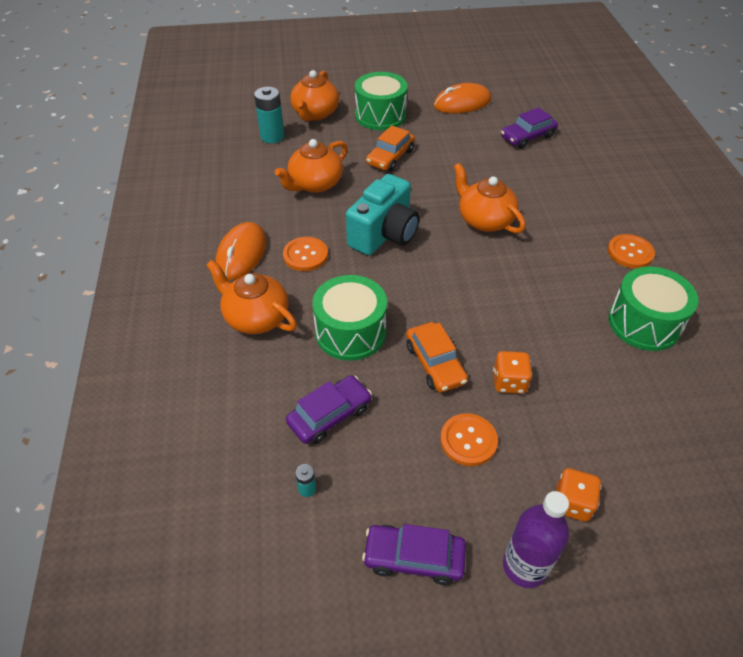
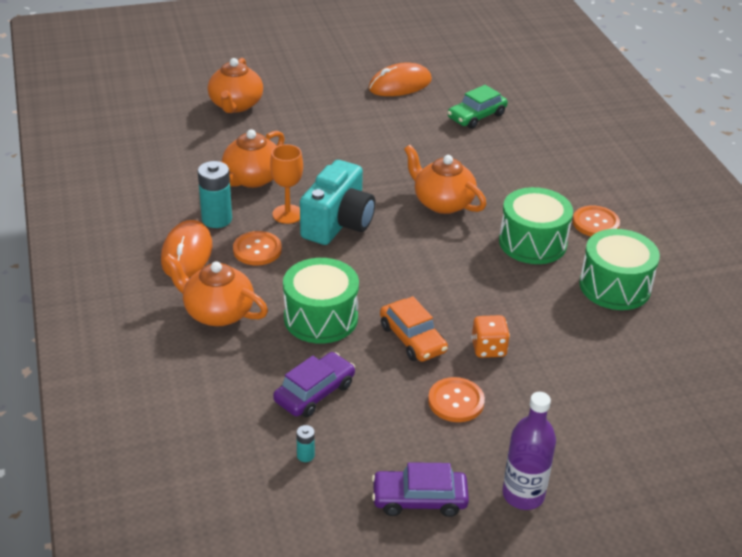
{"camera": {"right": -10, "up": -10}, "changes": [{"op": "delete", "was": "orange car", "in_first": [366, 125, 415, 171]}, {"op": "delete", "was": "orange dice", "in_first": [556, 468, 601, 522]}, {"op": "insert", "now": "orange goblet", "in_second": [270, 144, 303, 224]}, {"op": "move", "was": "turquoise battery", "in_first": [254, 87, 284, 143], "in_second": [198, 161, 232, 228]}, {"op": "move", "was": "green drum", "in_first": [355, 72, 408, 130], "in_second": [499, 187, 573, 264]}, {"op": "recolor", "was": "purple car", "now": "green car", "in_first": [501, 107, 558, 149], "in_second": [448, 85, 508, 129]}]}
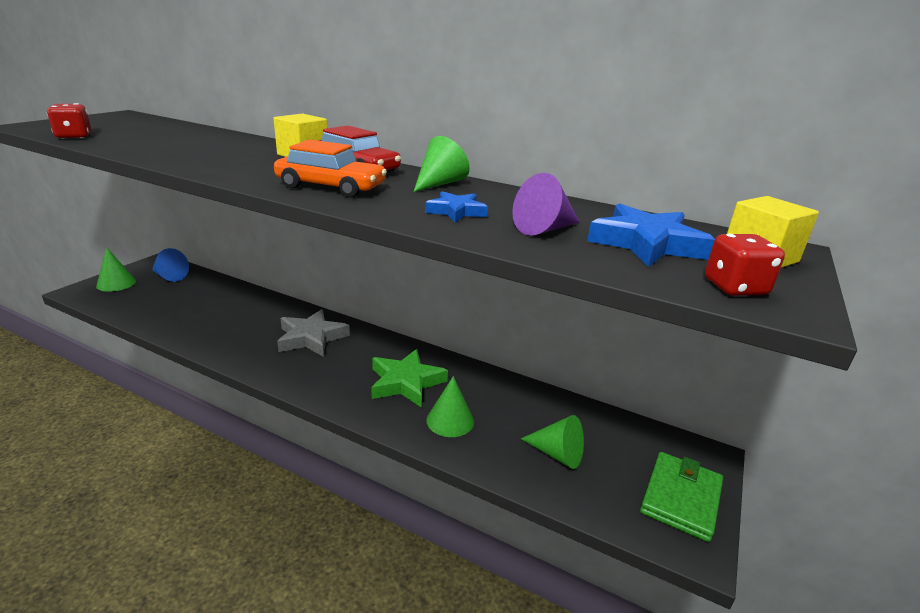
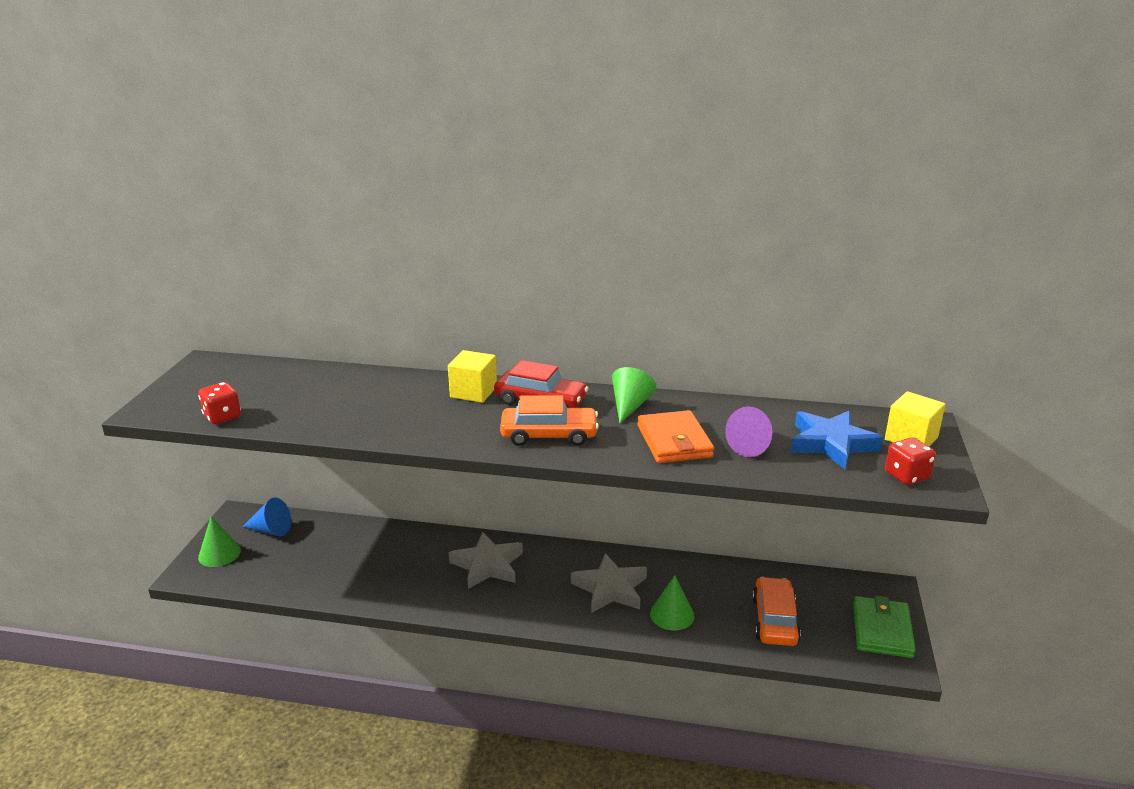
{"camera": {"right": -15, "up": 0}, "changes": [{"op": "replace", "was": "blue star", "now": "orange wallet", "in_first": [425, 191, 488, 222], "in_second": [637, 410, 714, 463]}, {"op": "replace", "was": "green cone", "now": "orange car", "in_first": [521, 415, 584, 469], "in_second": [752, 577, 801, 646]}, {"op": "recolor", "was": "green star", "now": "grey star", "in_first": [371, 349, 448, 407], "in_second": [571, 553, 647, 613]}]}
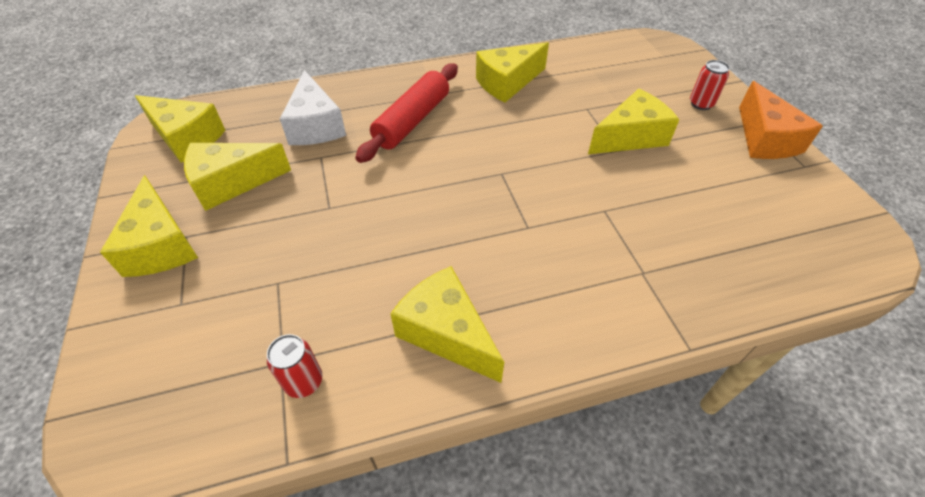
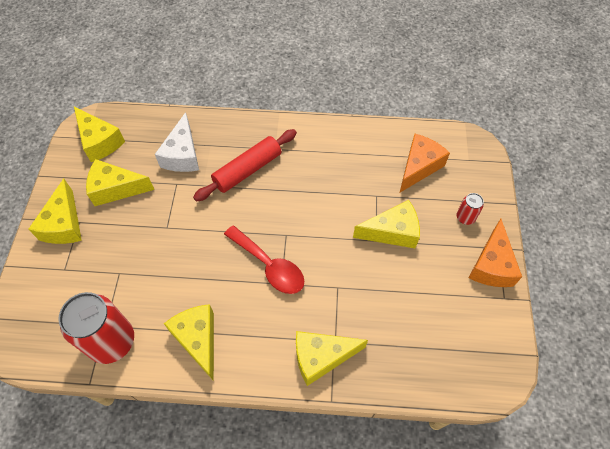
{"camera": {"right": 20, "up": 10}, "changes": [{"op": "insert", "now": "red spoon", "in_second": [224, 225, 304, 294]}, {"op": "insert", "now": "orange cheese", "in_second": [399, 134, 450, 193]}, {"op": "move", "was": "yellow cheese", "in_first": [476, 42, 549, 102], "in_second": [296, 331, 368, 386]}, {"op": "resize", "was": "red can", "in_first": [267, 334, 323, 398], "in_second": [58, 292, 134, 364], "ratio": 2.18}]}
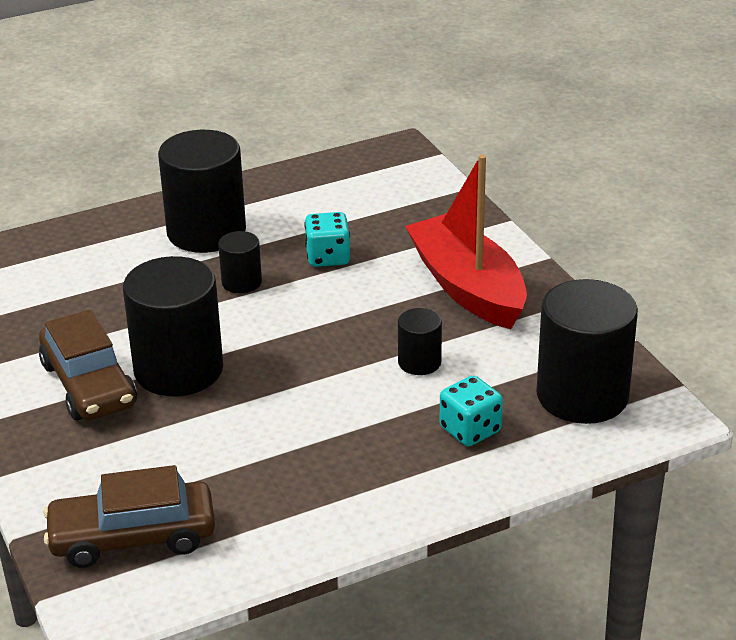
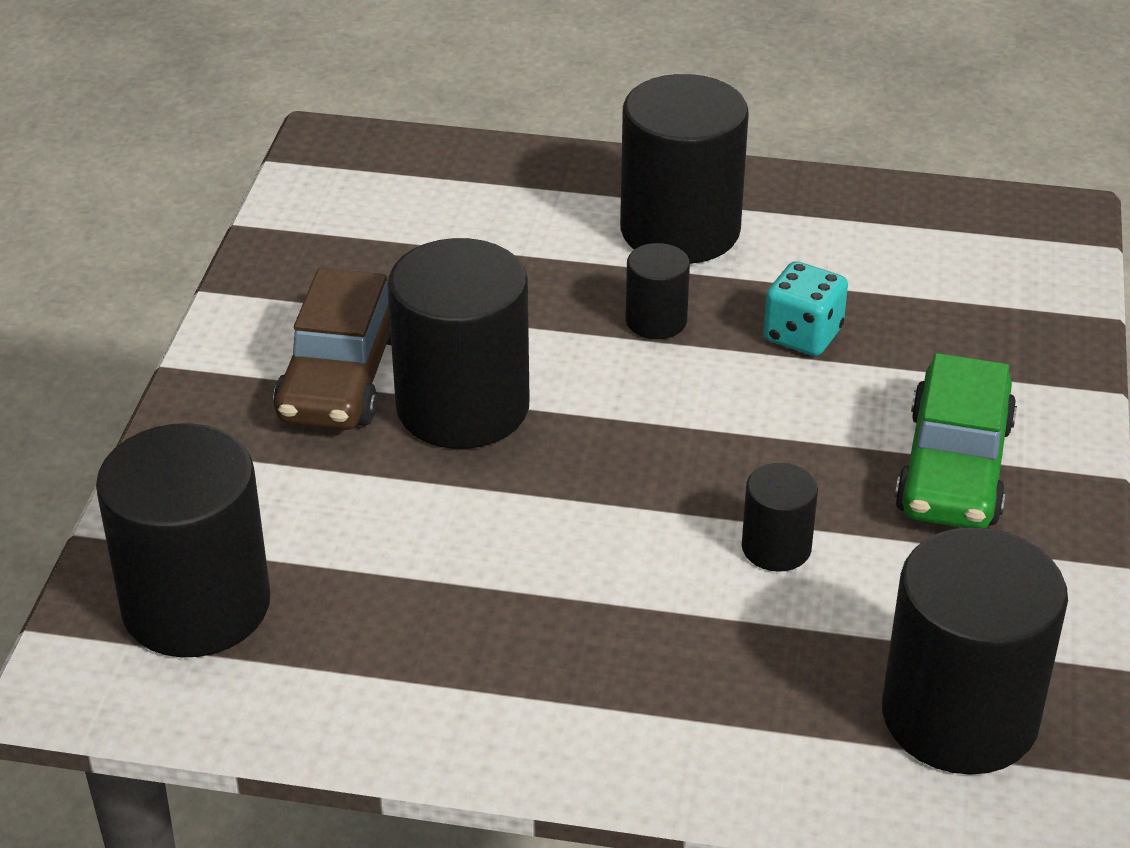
{"camera": {"right": 35, "up": 5}, "changes": [{"op": "delete", "was": "turquoise dice", "in_first": [440, 376, 503, 446]}, {"op": "replace", "was": "brown car", "now": "black cylinder", "in_first": [43, 465, 215, 568], "in_second": [96, 423, 271, 657]}, {"op": "replace", "was": "red boat", "now": "green car", "in_first": [405, 155, 527, 329], "in_second": [895, 353, 1017, 528]}]}
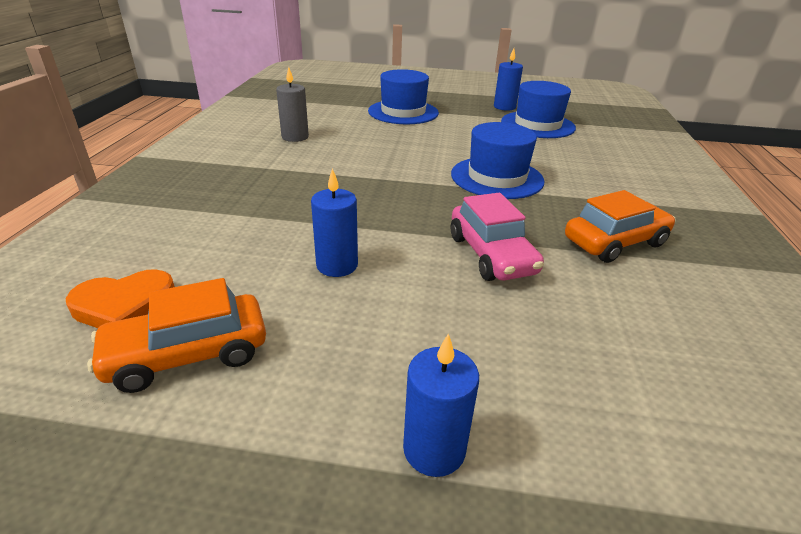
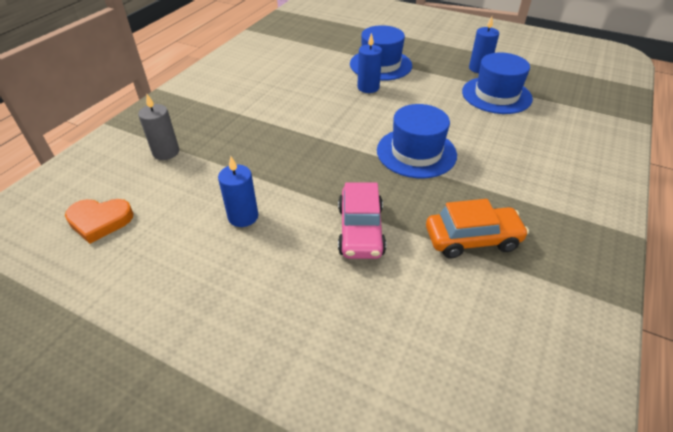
{"camera": {"right": 20, "up": 10}, "changes": [{"op": "delete", "was": "orange car", "in_first": [87, 278, 266, 393]}, {"op": "move", "was": "grey candle", "in_first": [276, 67, 309, 142], "in_second": [138, 94, 179, 160]}, {"op": "move", "was": "blue candle", "in_first": [403, 333, 479, 477], "in_second": [357, 33, 382, 93]}]}
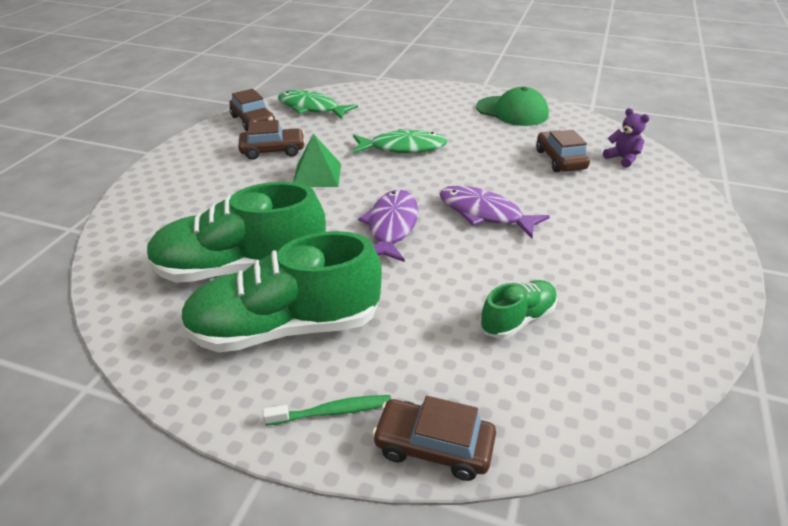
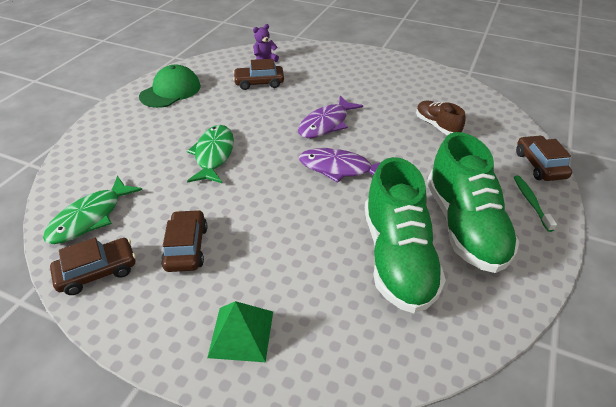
{"camera": {"right": -85, "up": 5}, "changes": [{"op": "move", "was": "green pyramid", "in_first": [293, 134, 341, 187], "in_second": [207, 301, 273, 362]}, {"op": "recolor", "was": "green shoe", "now": "brown shoe", "in_first": [480, 280, 557, 339], "in_second": [416, 101, 466, 135]}, {"op": "rotate", "was": "brown car", "in_first": [372, 396, 496, 481], "in_second": [516, 135, 572, 181], "clockwise": 150}]}
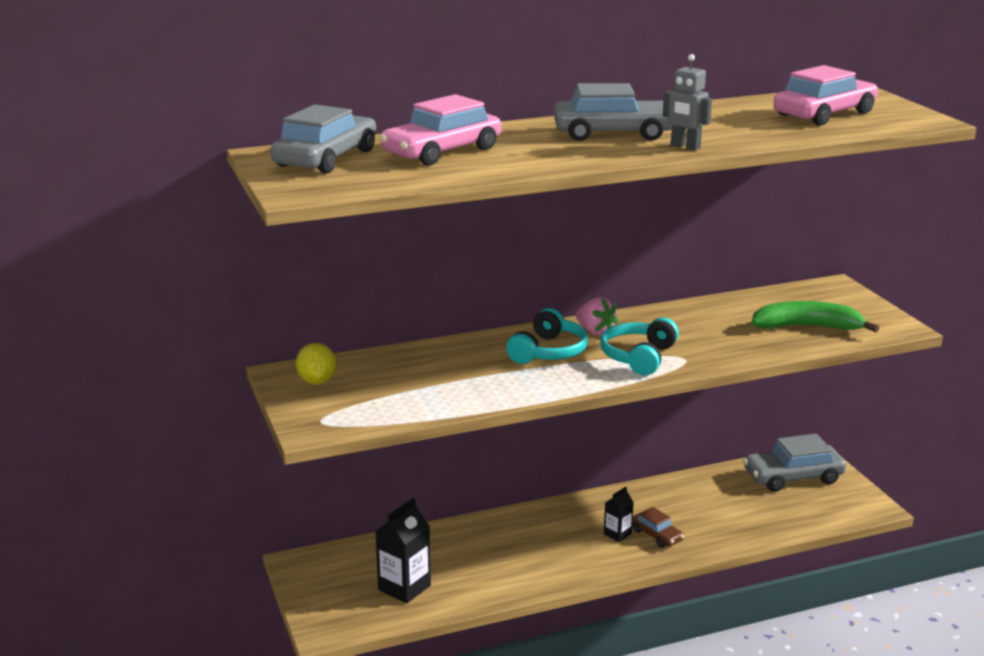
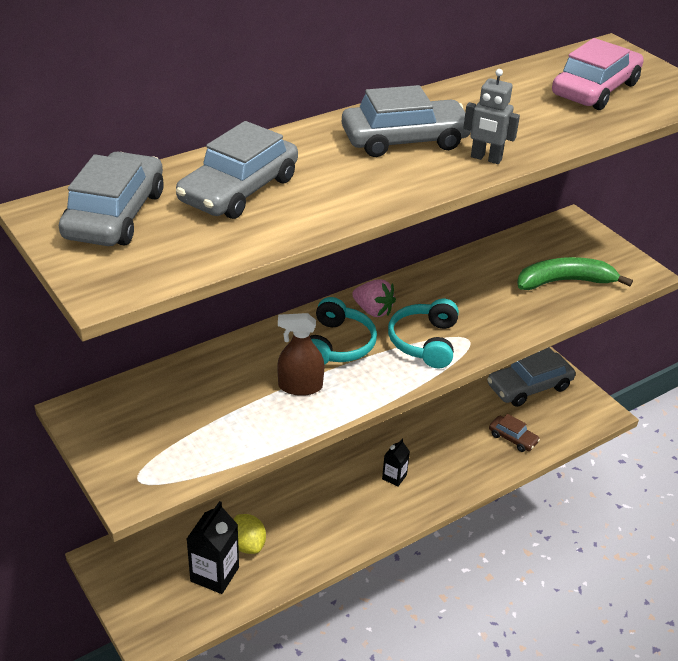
{"camera": {"right": -15, "up": 15}, "changes": [{"op": "insert", "now": "brown spray bottle", "in_second": [277, 313, 324, 396]}, {"op": "move", "was": "yellow lemon", "in_first": [296, 343, 337, 384], "in_second": [233, 514, 266, 554]}, {"op": "move", "was": "brown car", "in_first": [632, 507, 684, 548], "in_second": [489, 414, 540, 452]}, {"op": "recolor", "was": "pink car", "now": "grey car", "in_first": [380, 94, 501, 165], "in_second": [176, 121, 298, 219]}]}
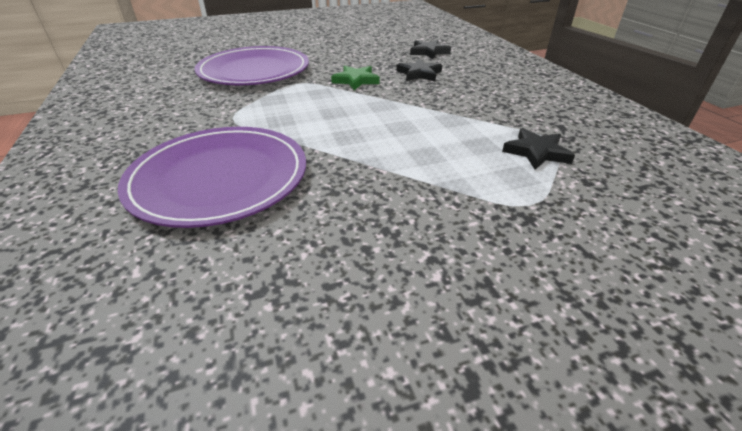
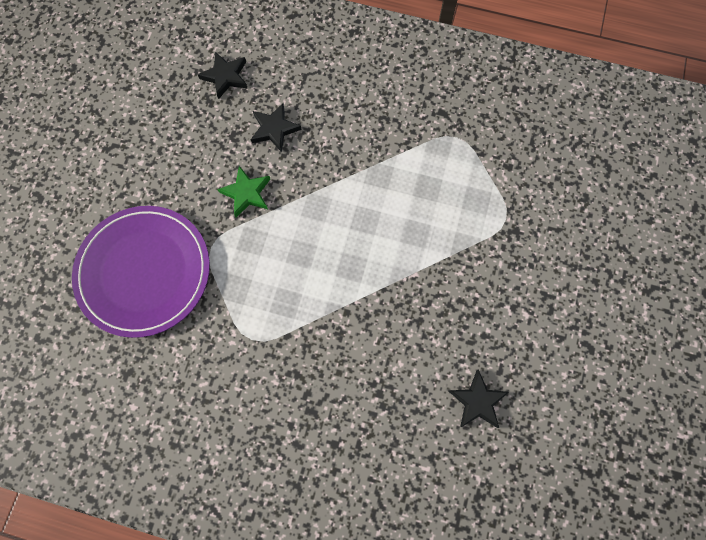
{"camera": {"right": -55, "up": 35}, "changes": [{"op": "delete", "was": "purple plate", "in_first": [118, 127, 306, 228]}, {"op": "move", "was": "black star", "in_first": [502, 128, 575, 170], "in_second": [449, 369, 509, 428]}]}
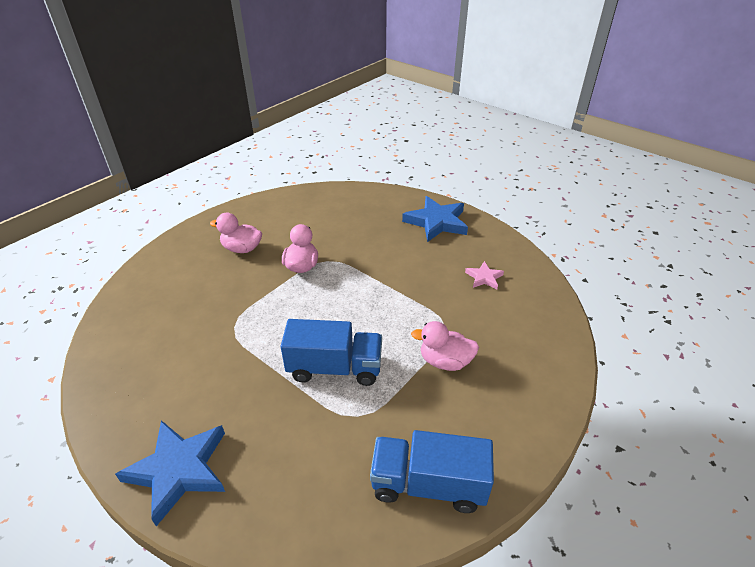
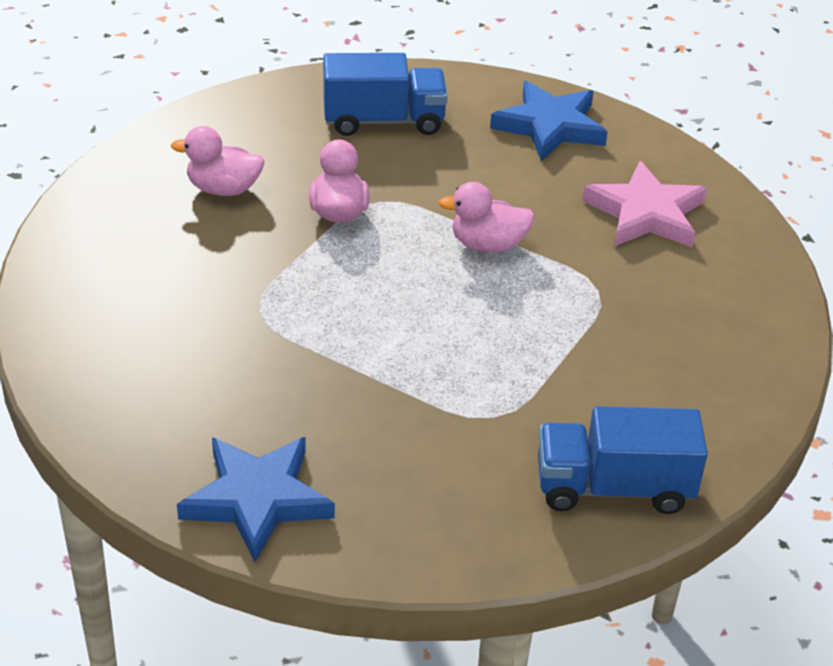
{"camera": {"right": -10, "up": 0}, "changes": [{"op": "move", "was": "blue truck", "in_first": [281, 319, 382, 386], "in_second": [323, 53, 448, 136]}, {"op": "move", "was": "pink duck", "in_first": [411, 321, 479, 371], "in_second": [438, 182, 535, 253]}, {"op": "resize", "was": "pink star", "in_first": [465, 261, 504, 289], "in_second": [582, 161, 707, 247], "ratio": 1.96}]}
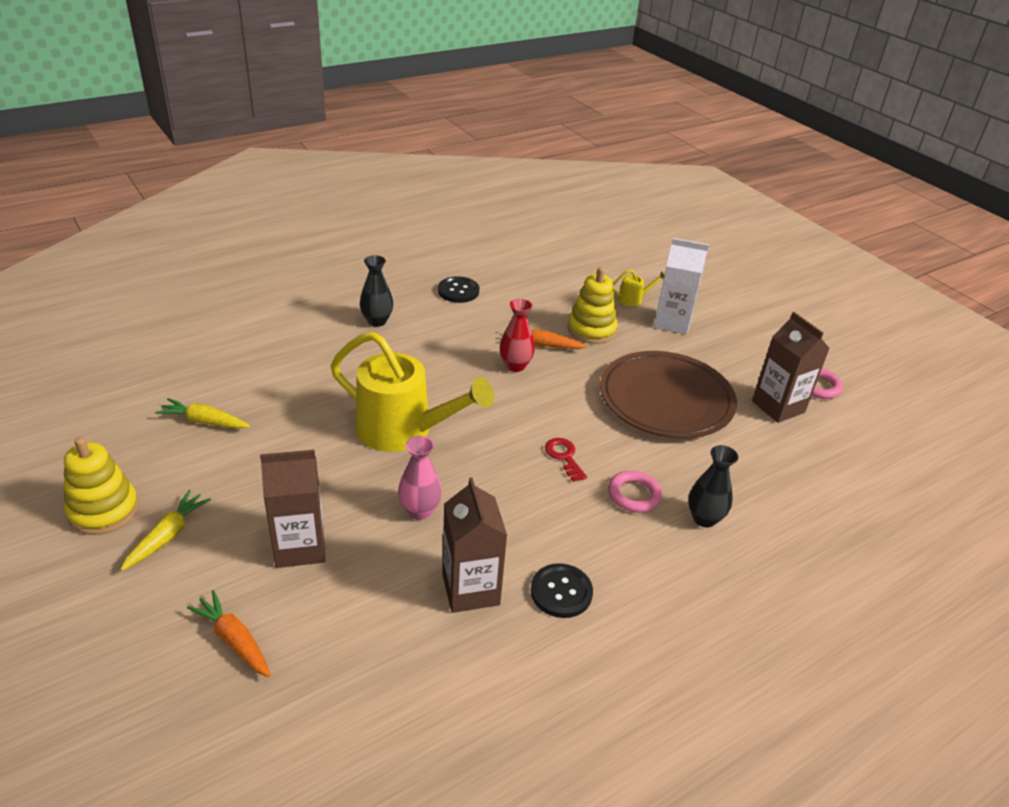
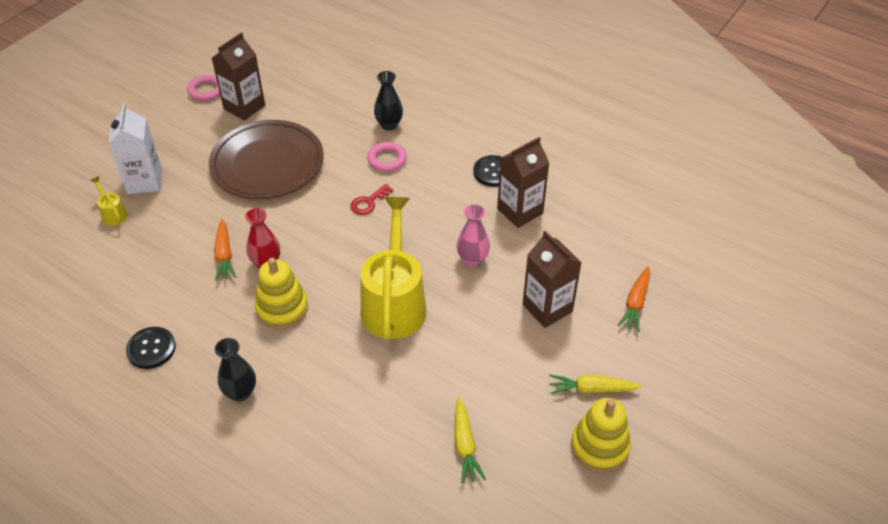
{"camera": {"right": -110, "up": 10}, "changes": [{"op": "move", "was": "yellow stacking toy", "in_first": [568, 267, 617, 344], "in_second": [255, 258, 308, 329]}]}
